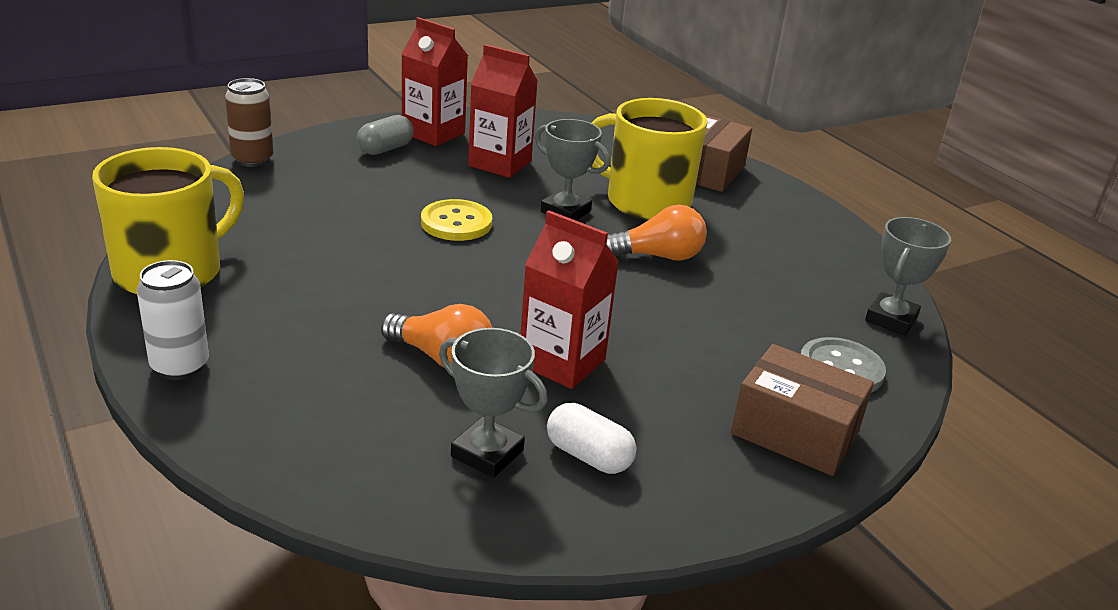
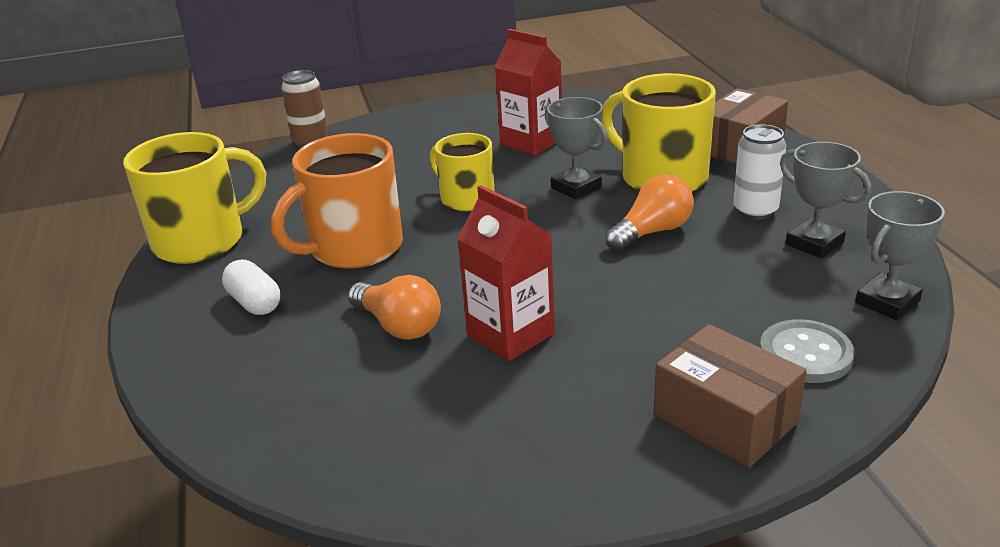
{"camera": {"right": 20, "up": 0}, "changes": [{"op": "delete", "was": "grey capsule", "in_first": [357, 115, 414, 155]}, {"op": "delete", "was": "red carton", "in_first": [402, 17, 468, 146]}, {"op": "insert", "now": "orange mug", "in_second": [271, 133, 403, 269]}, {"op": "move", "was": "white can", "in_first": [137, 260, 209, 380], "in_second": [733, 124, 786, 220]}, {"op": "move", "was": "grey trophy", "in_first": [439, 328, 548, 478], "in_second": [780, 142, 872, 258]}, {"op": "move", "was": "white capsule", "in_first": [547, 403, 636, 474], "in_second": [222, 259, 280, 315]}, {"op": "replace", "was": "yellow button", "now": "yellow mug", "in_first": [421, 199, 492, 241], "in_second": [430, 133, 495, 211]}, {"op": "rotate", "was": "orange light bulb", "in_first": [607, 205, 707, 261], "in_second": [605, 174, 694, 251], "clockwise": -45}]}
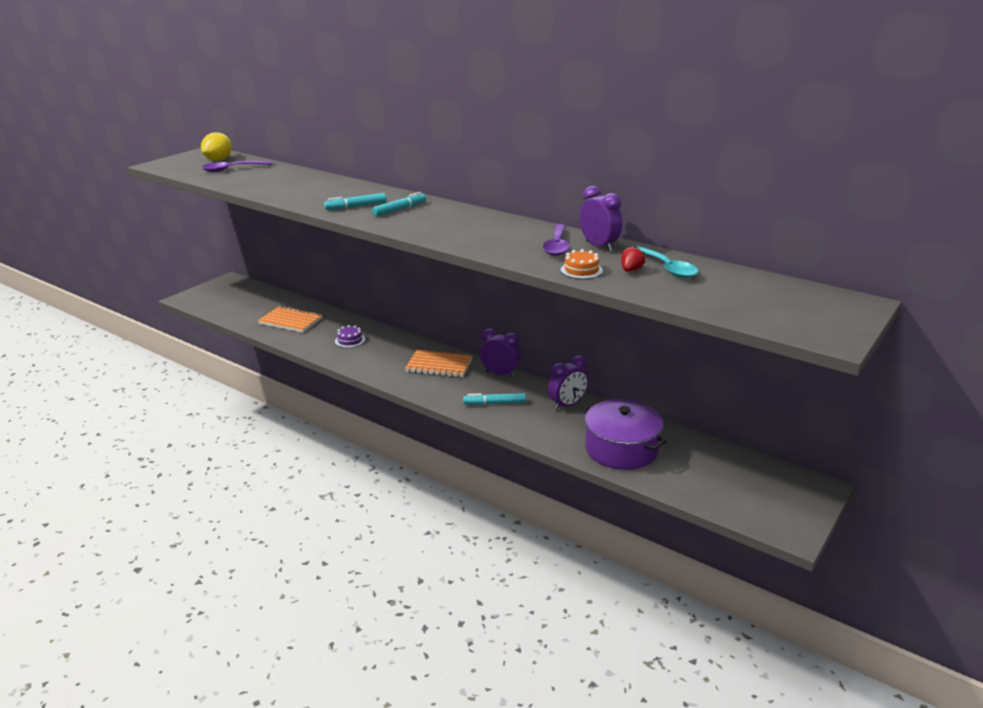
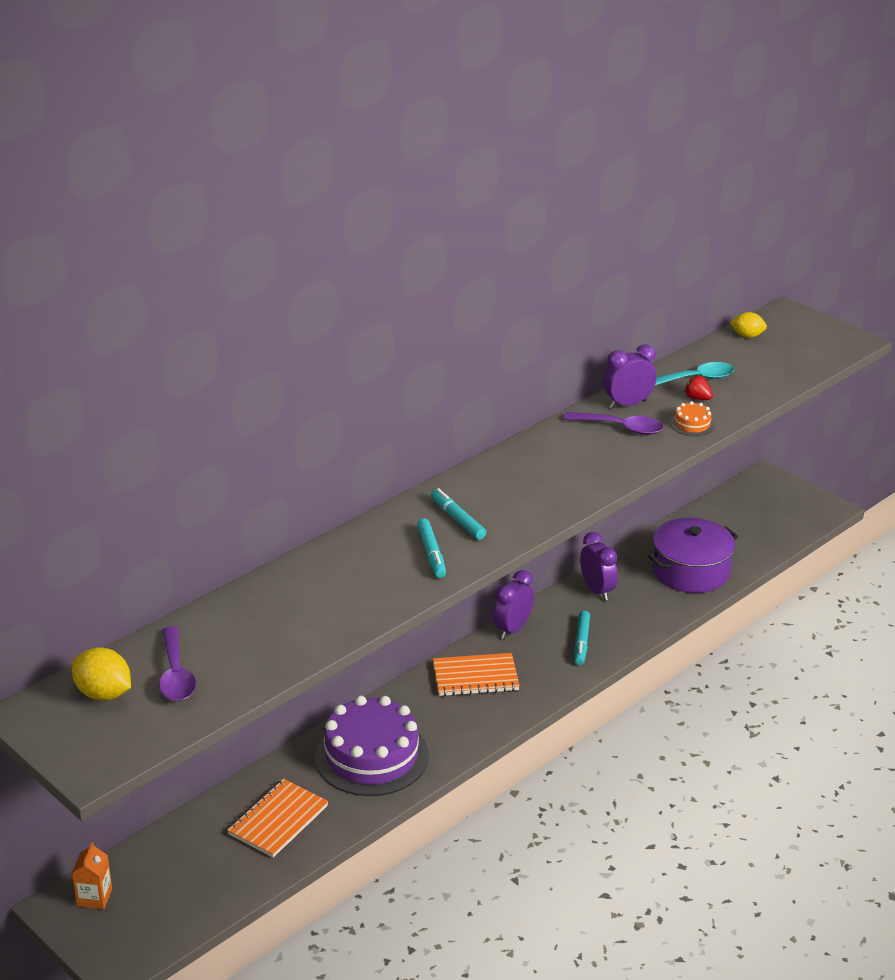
{"camera": {"right": -80, "up": 5}, "changes": [{"op": "insert", "now": "orange carton", "in_second": [72, 842, 112, 909]}, {"op": "insert", "now": "yellow lemon", "in_second": [730, 312, 767, 338]}, {"op": "rotate", "was": "orange notebook", "in_first": [405, 350, 473, 377], "in_second": [433, 653, 520, 696], "clockwise": 60}, {"op": "resize", "was": "purple cake", "in_first": [335, 325, 365, 348], "in_second": [315, 695, 429, 796], "ratio": 2.46}]}
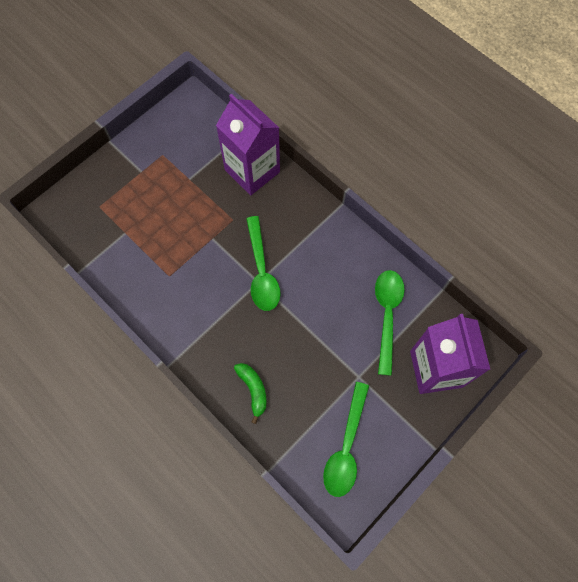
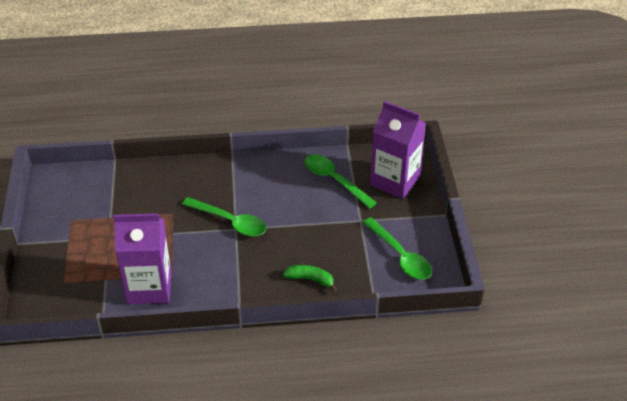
{"camera": {"right": -50, "up": -25}, "changes": [{"op": "move", "was": "purple carton", "in_first": [216, 94, 280, 195], "in_second": [113, 213, 172, 305]}]}
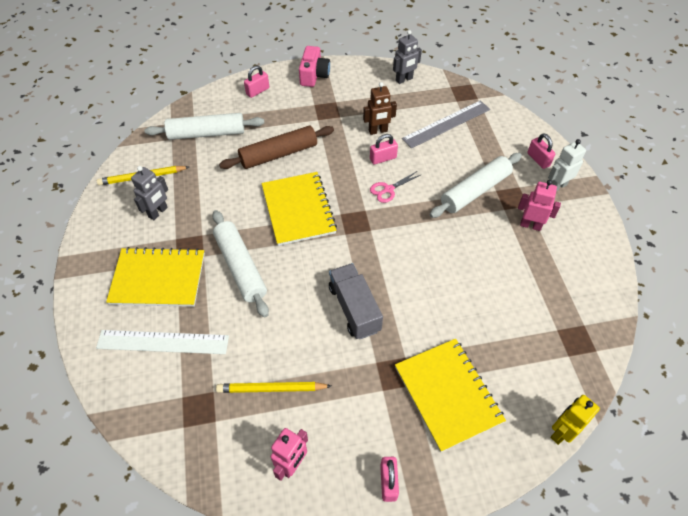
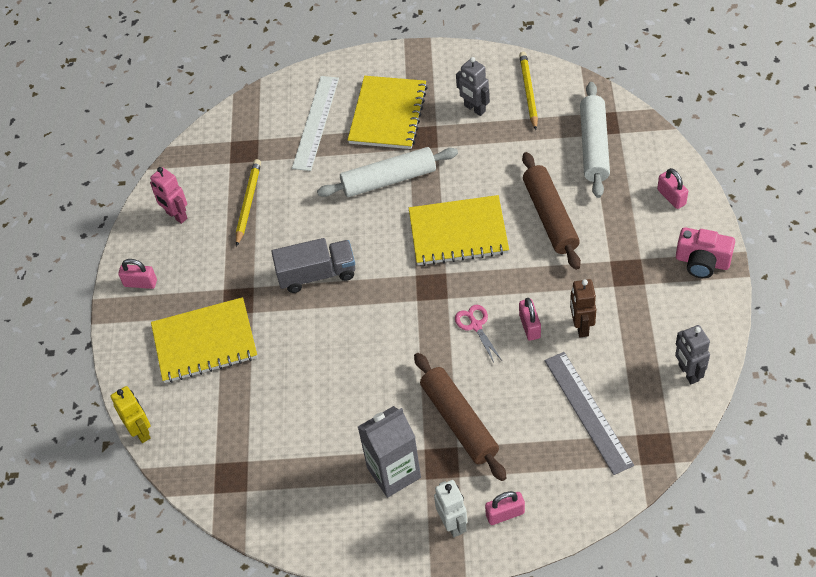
{"camera": {"right": 105, "up": 0}, "changes": [{"op": "replace", "was": "pink robot", "now": "grey carton", "in_first": [518, 180, 561, 231], "in_second": [358, 406, 421, 498]}, {"op": "recolor", "was": "white rolling pin", "now": "brown rolling pin", "in_first": [429, 153, 522, 218], "in_second": [414, 353, 507, 481]}]}
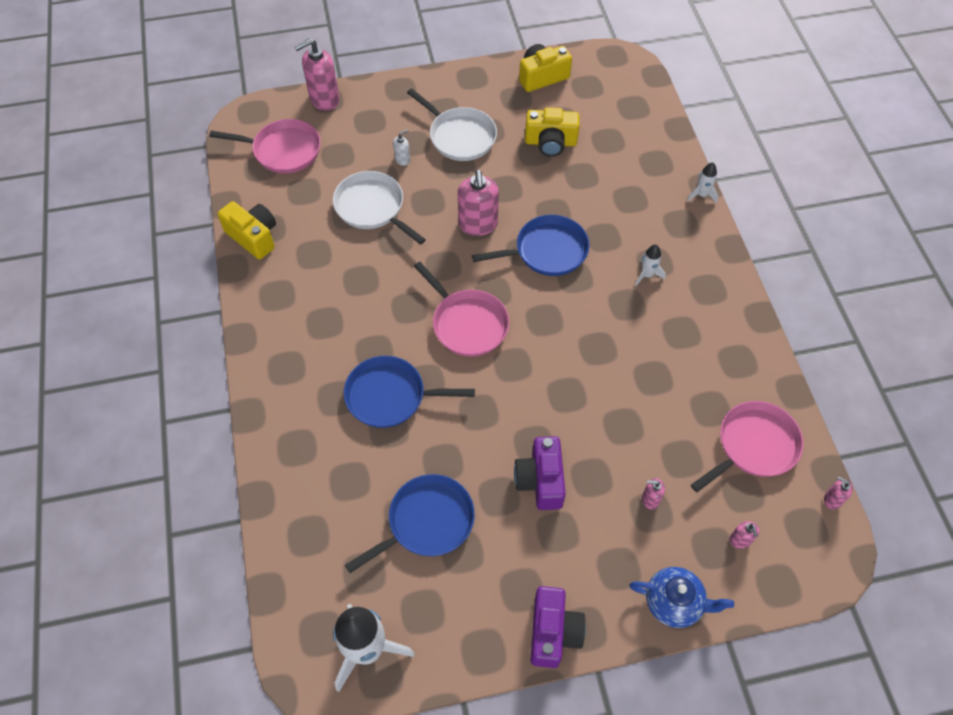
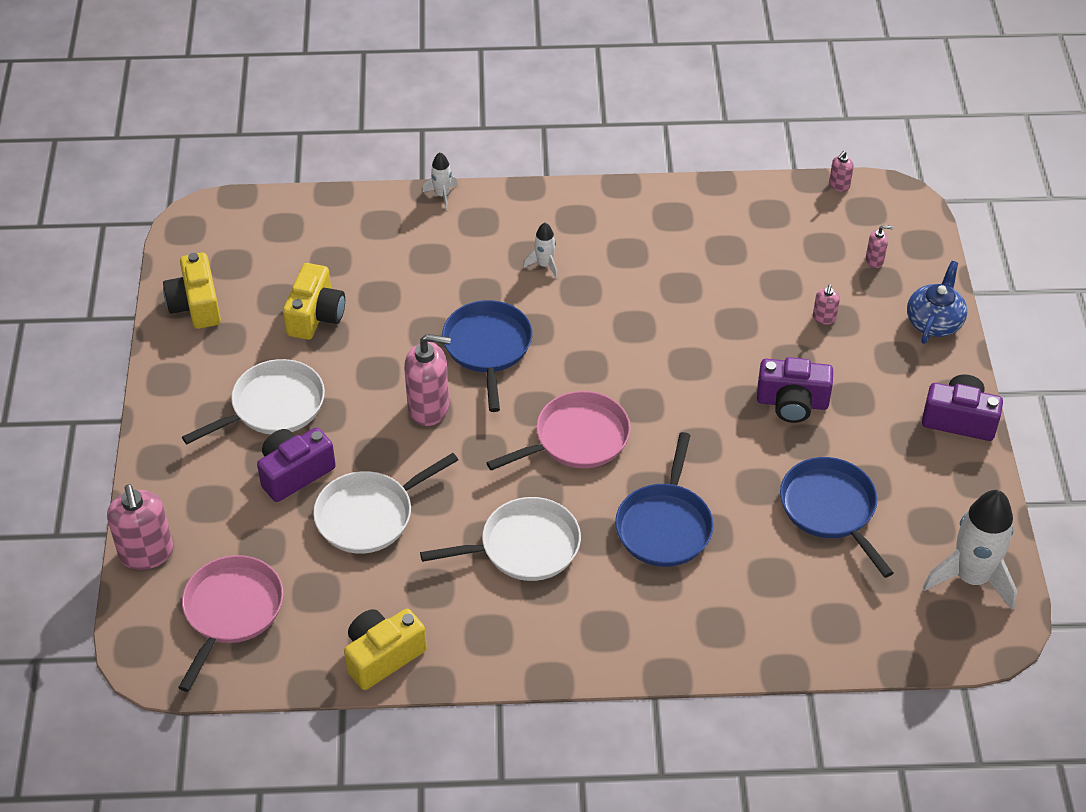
{"camera": {"right": -80, "up": -10}, "changes": [{"op": "delete", "was": "pink pan", "in_first": [691, 401, 803, 492]}, {"op": "insert", "now": "white pan", "in_second": [420, 497, 581, 581]}, {"op": "replace", "was": "white soap dispenser", "now": "purple camera", "in_first": [393, 129, 410, 166], "in_second": [257, 427, 336, 502]}]}
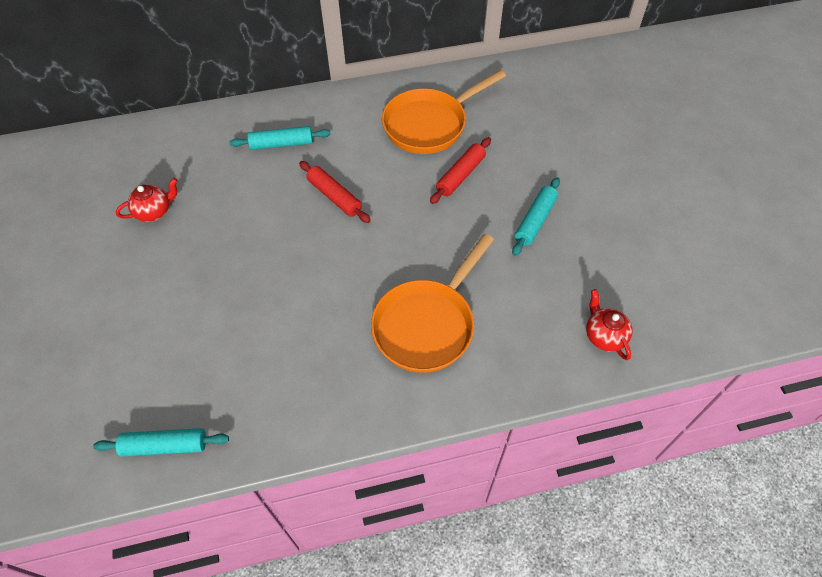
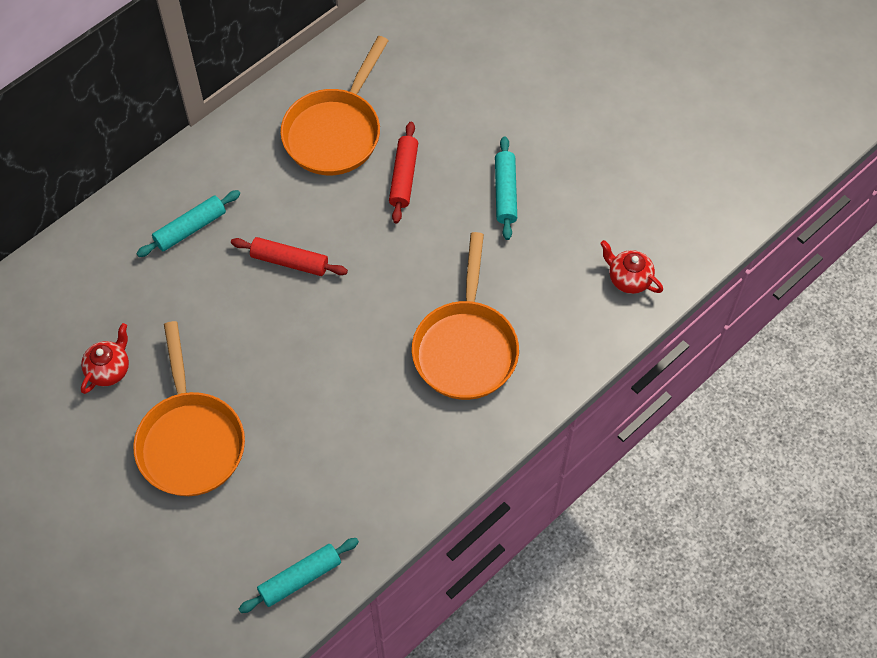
{"camera": {"right": -30, "up": 5}, "changes": [{"op": "insert", "now": "orange pan", "in_second": [133, 321, 245, 496]}]}
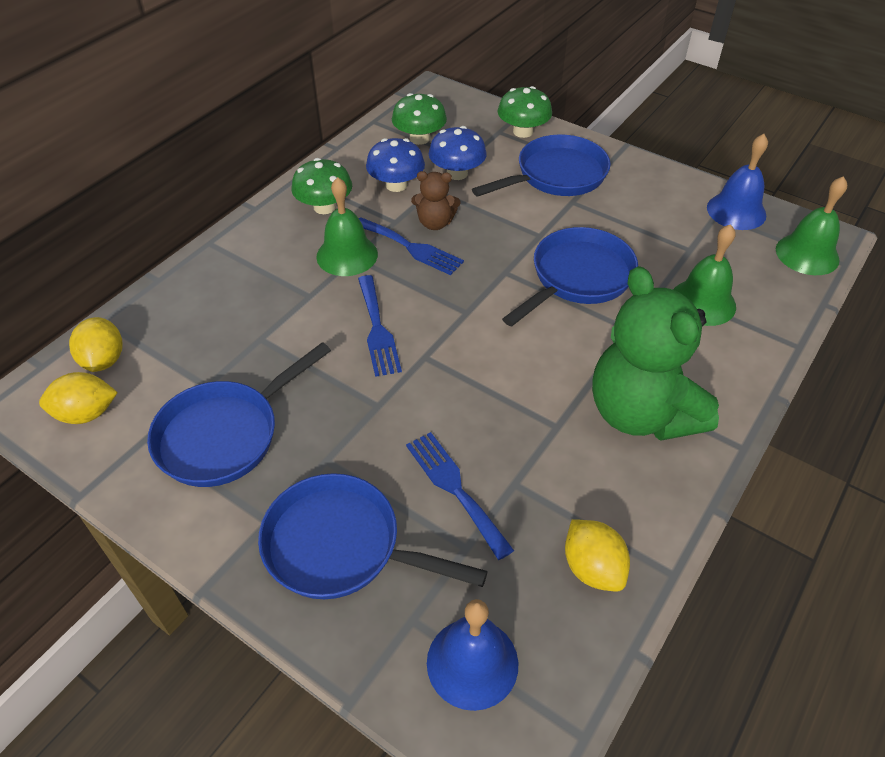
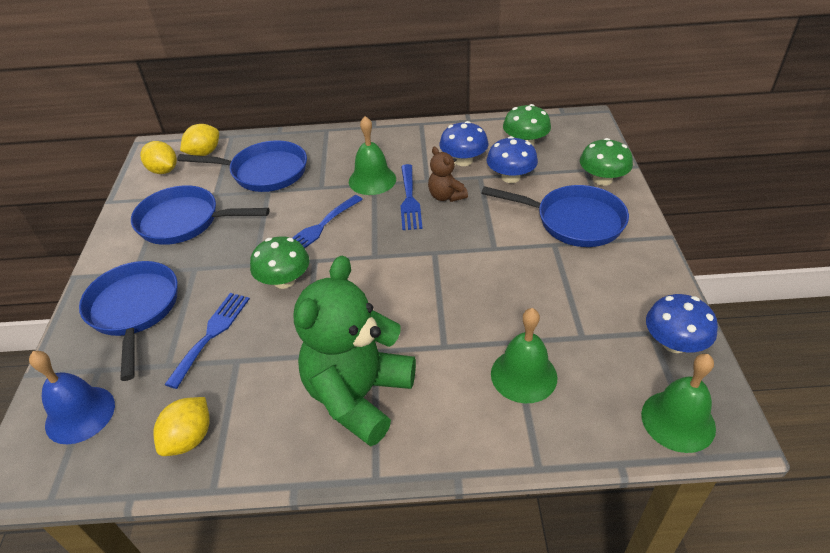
{"camera": {"right": 55, "up": -5}, "changes": [{"op": "move", "was": "green mushroom", "in_first": [291, 158, 352, 214], "in_second": [250, 236, 309, 289]}, {"op": "move", "was": "blue pan", "in_first": [502, 227, 638, 326], "in_second": [177, 140, 307, 192]}, {"op": "replace", "was": "blue bell", "now": "blue mushroom", "in_first": [707, 134, 768, 230], "in_second": [646, 294, 718, 353]}]}
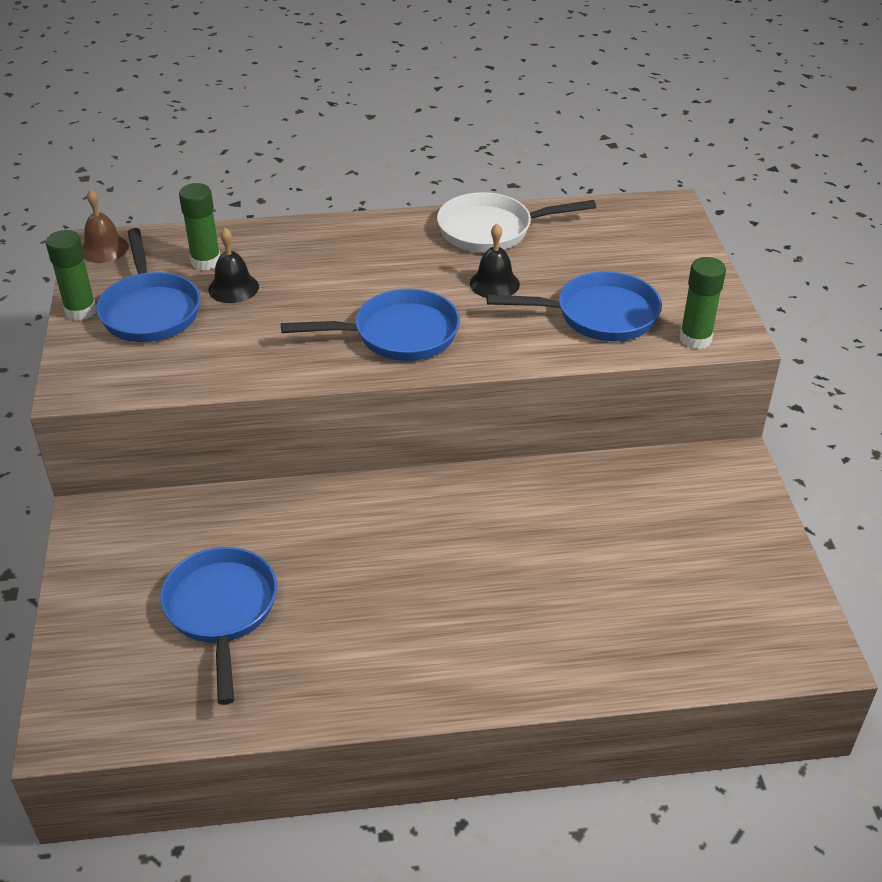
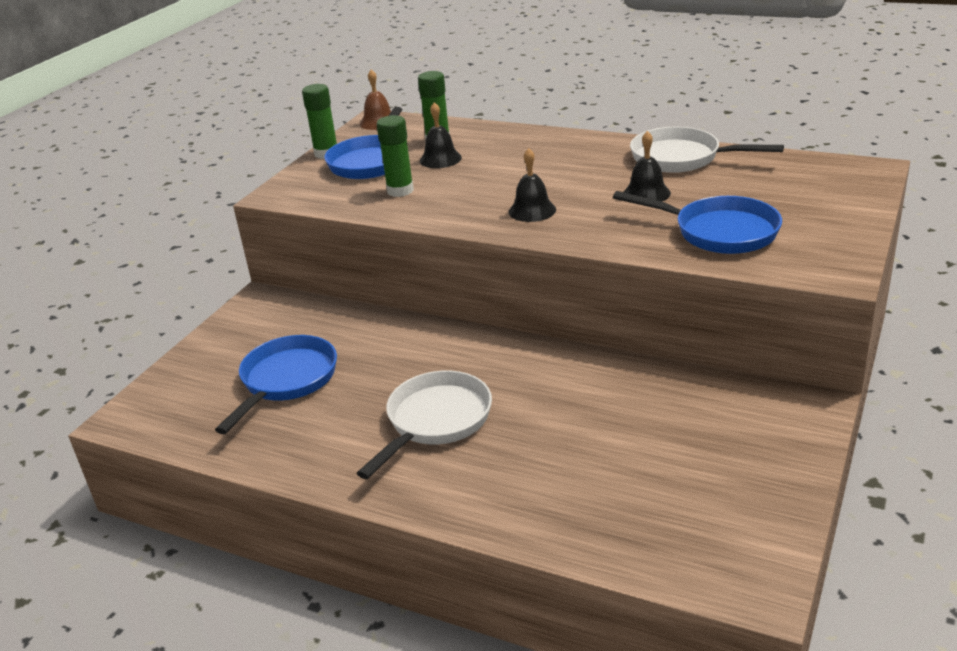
{"camera": {"right": 35, "up": -10}, "changes": [{"op": "insert", "now": "white pan", "in_second": [357, 371, 492, 479]}, {"op": "move", "was": "green glue stick", "in_first": [679, 257, 726, 349], "in_second": [376, 115, 414, 197]}, {"op": "replace", "was": "blue pan", "now": "black bell", "in_first": [281, 289, 460, 361], "in_second": [509, 148, 556, 222]}]}
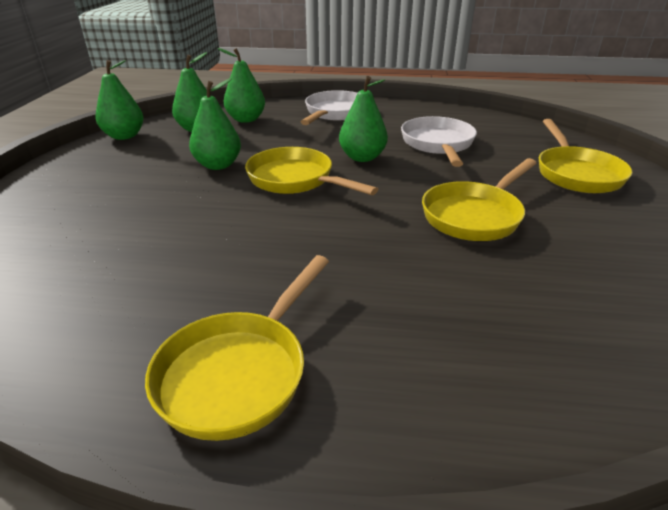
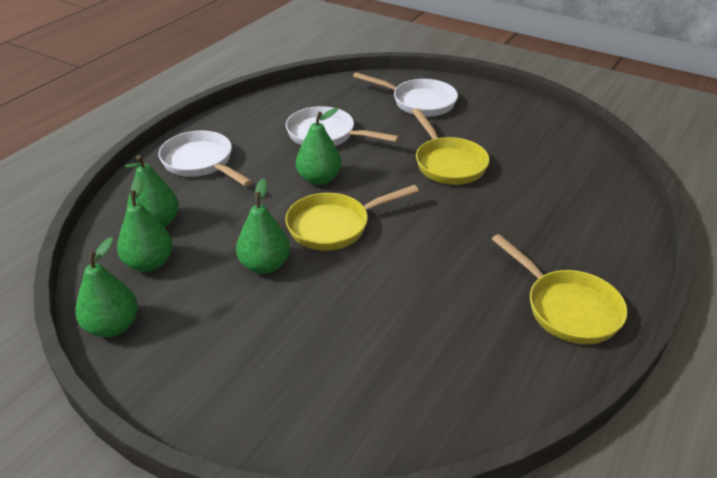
{"camera": {"right": -65, "up": 5}, "changes": [{"op": "recolor", "was": "yellow pan", "now": "white pan", "in_first": [539, 119, 632, 193], "in_second": [353, 72, 458, 117]}]}
